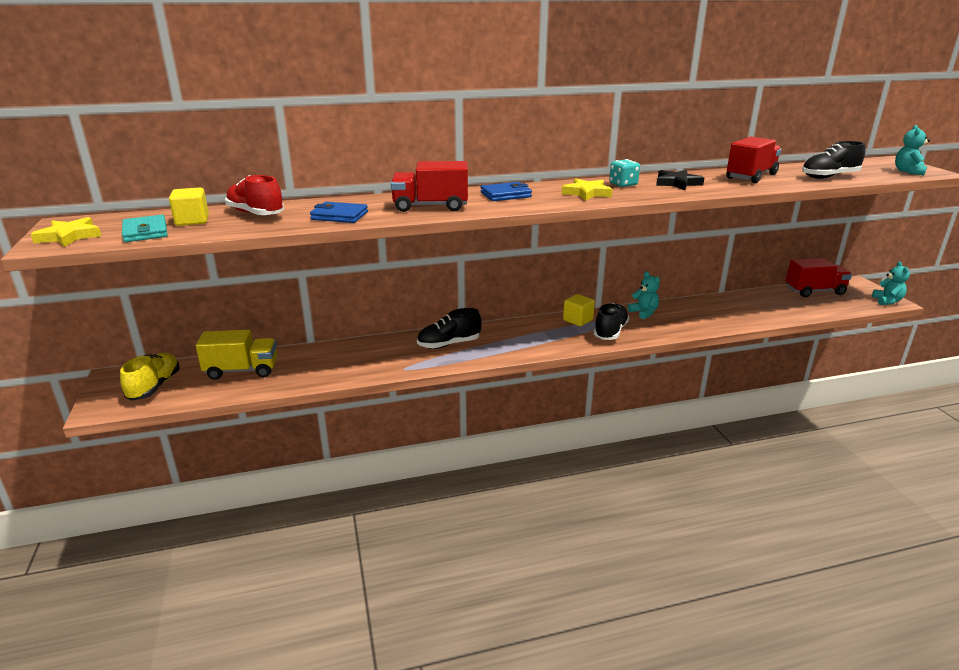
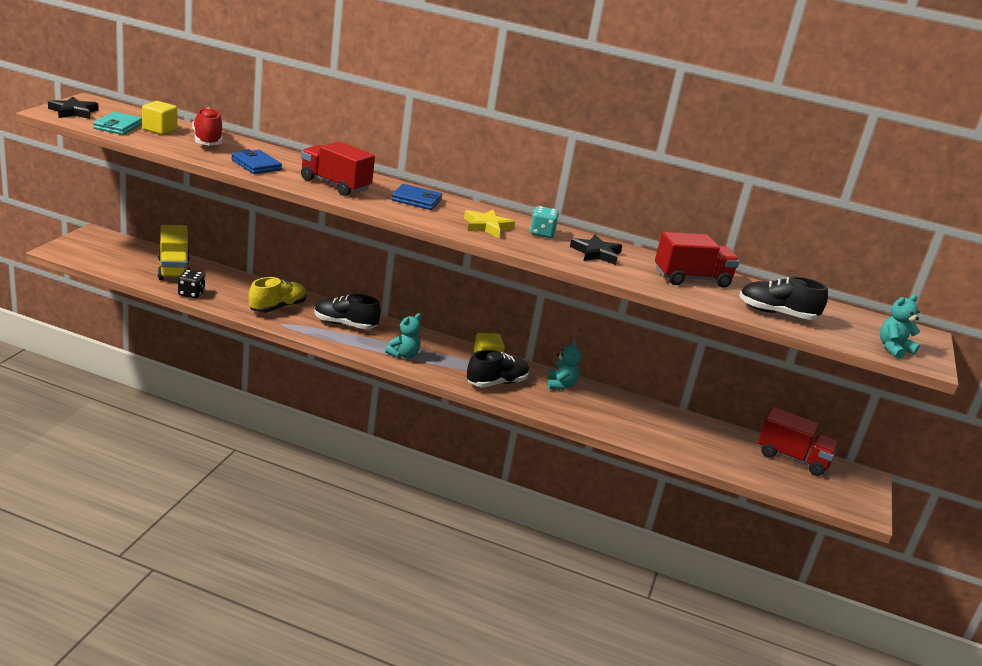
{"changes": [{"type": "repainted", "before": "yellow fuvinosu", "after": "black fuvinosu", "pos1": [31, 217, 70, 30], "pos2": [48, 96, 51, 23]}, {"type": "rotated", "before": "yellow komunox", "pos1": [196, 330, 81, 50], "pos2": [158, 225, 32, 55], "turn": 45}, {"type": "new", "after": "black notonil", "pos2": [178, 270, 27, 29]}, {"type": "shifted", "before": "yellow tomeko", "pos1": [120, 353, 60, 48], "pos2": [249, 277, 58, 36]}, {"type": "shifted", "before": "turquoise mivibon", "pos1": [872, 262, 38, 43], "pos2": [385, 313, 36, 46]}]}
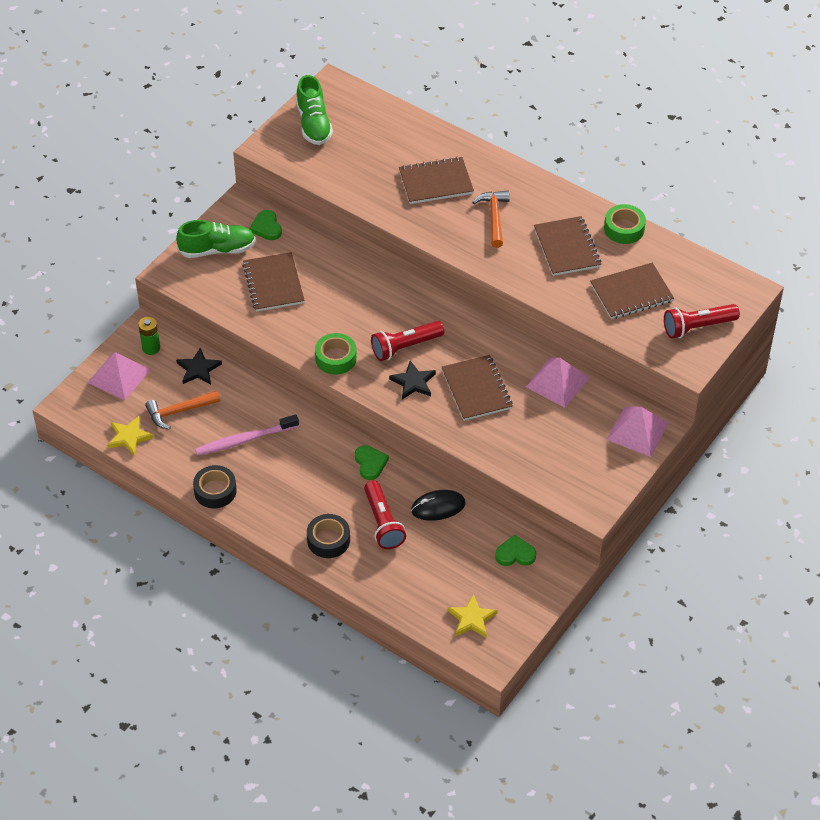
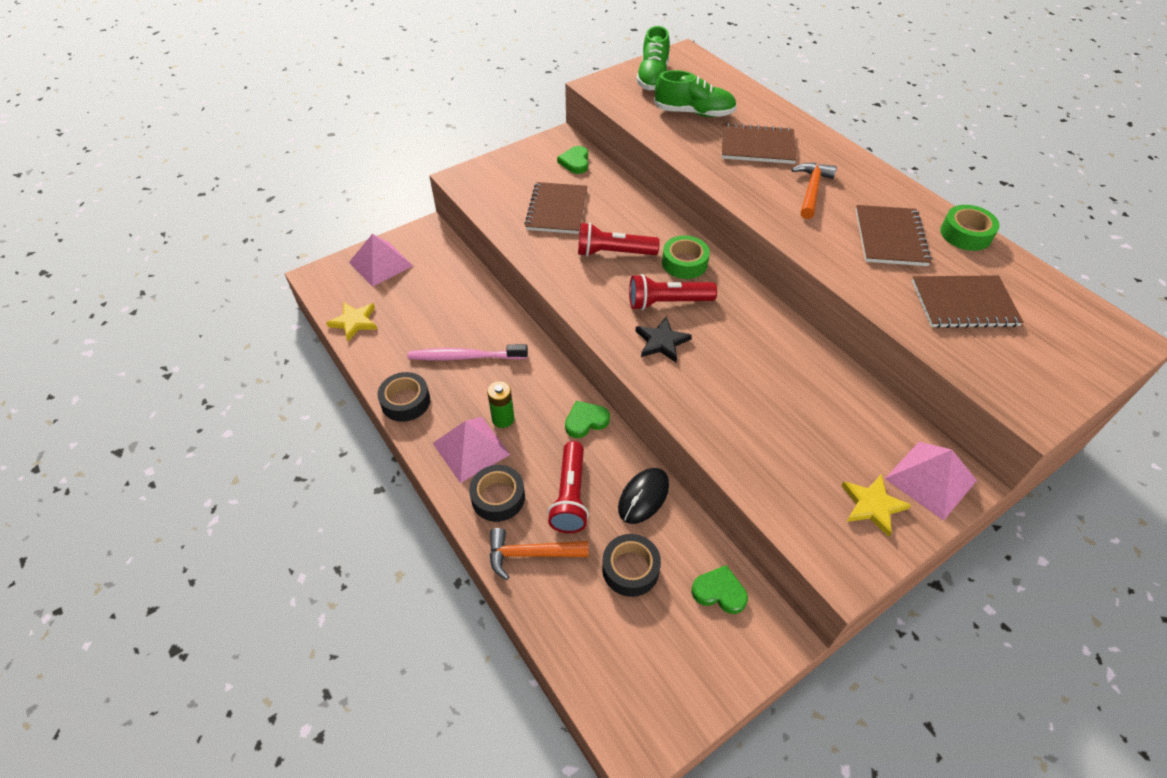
{"changes": [{"type": "shifted", "before": "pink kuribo", "pos1": [526, 357, 64, 51], "pos2": [433, 417, 78, 66]}, {"type": "shifted", "before": "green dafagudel", "pos1": [138, 317, 22, 38], "pos2": [487, 381, 27, 47]}, {"type": "shifted", "before": "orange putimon", "pos1": [145, 390, 75, 39], "pos2": [489, 528, 100, 52]}, {"type": "rotated", "before": "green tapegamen", "pos1": [355, 445, 34, 35], "pos2": [565, 401, 45, 37], "turn": -120}, {"type": "shifted", "before": "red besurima", "pos1": [664, 304, 76, 35], "pos2": [578, 222, 82, 35]}, {"type": "new", "after": "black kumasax", "pos2": [602, 534, 59, 63]}, {"type": "rotated", "before": "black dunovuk", "pos1": [411, 490, 55, 31], "pos2": [618, 468, 51, 56], "turn": -60}, {"type": "shifted", "before": "green tomeko", "pos1": [176, 220, 80, 38], "pos2": [654, 70, 83, 47]}, {"type": "shifted", "before": "green kumasax", "pos1": [315, 333, 42, 41], "pos2": [662, 235, 48, 44]}, {"type": "shifted", "before": "yellow fuvinosu", "pos1": [448, 594, 50, 44], "pos2": [841, 474, 70, 63]}, {"type": "gone", "before": "black fuvinosu", "pos1": [176, 347, 46, 38]}, {"type": "gone", "before": "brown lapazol", "pos1": [441, 355, 72, 66]}]}
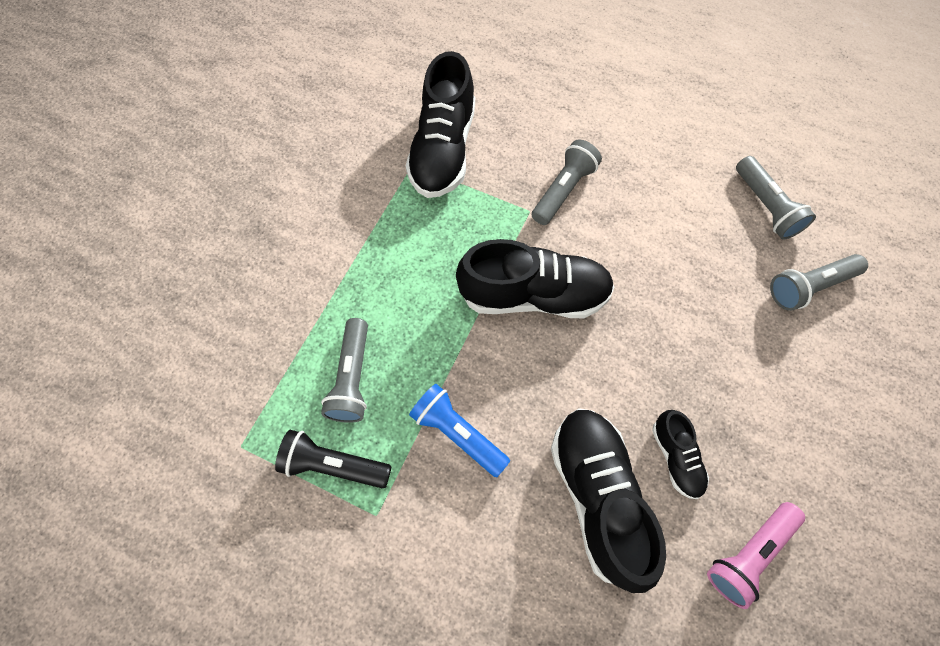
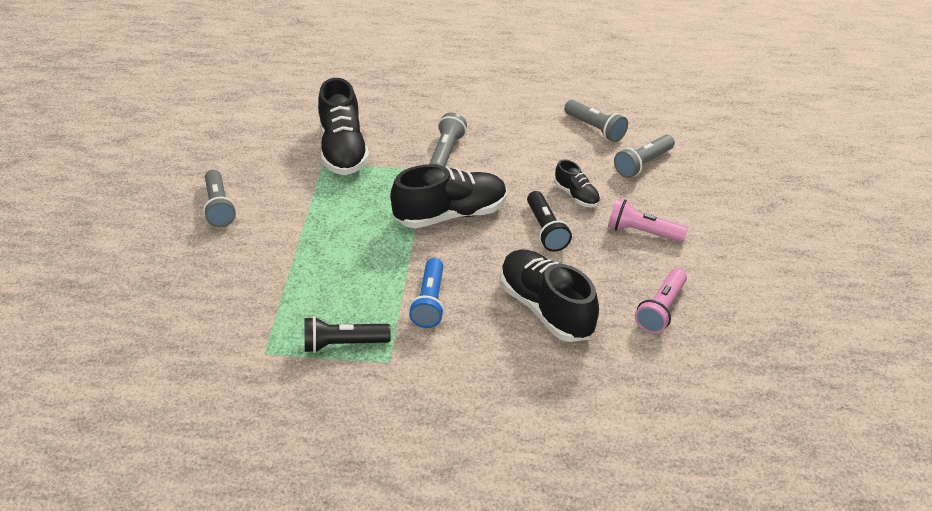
{"changes": [{"type": "shifted", "before": "grey besurima", "pos1": [321, 318, 47, 105], "pos2": [203, 170, 33, 57]}, {"type": "rotated", "before": "blue besurima", "pos1": [409, 384, 101, 93], "pos2": [409, 258, 35, 70], "turn": -105}, {"type": "new", "after": "black besurima", "pos2": [527, 191, 45, 61]}, {"type": "shifted", "before": "black tomeko", "pos1": [652, 410, 57, 89], "pos2": [555, 159, 45, 48]}, {"type": "new", "after": "pink besurima", "pos2": [608, 198, 80, 45]}]}
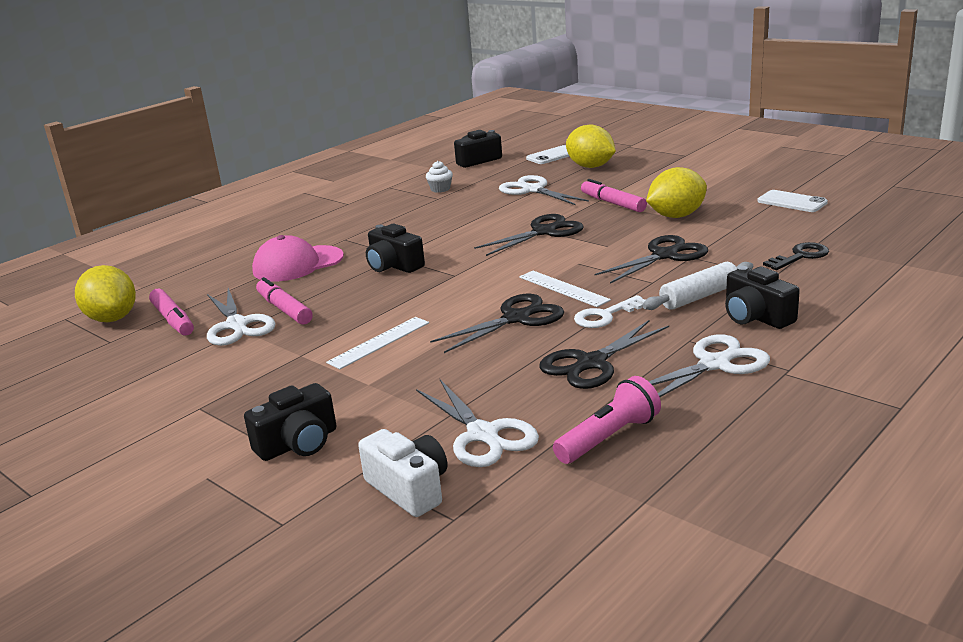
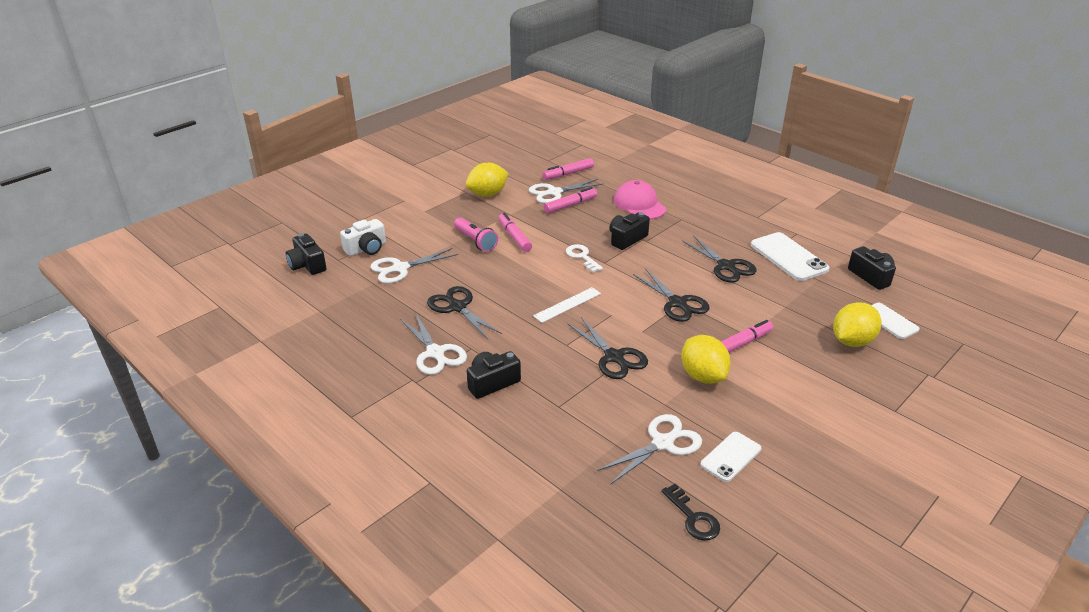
{"changes": [{"type": "shifted", "before": "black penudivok", "pos1": [244, 383, 93, 78], "pos2": [286, 233, 41, 42]}, {"type": "shifted", "before": "pink besurima", "pos1": [553, 376, 108, 88], "pos2": [454, 217, 44, 35]}, {"type": "shifted", "before": "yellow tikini", "pos1": [75, 265, 61, 57], "pos2": [466, 163, 43, 34]}, {"type": "swapped", "before": "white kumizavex", "after": "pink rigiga", "pos1": [326, 317, 103, 52], "pos2": [498, 213, 34, 39]}, {"type": "shifted", "before": "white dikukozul", "pos1": [574, 295, 71, 33], "pos2": [566, 244, 37, 28]}, {"type": "shifted", "before": "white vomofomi", "pos1": [499, 175, 90, 30], "pos2": [597, 414, 105, 71]}, {"type": "shifted", "before": "black dikukozul", "pos1": [763, 242, 66, 28], "pos2": [661, 484, 59, 57]}, {"type": "shifted", "before": "black vomofomi", "pos1": [430, 294, 134, 59], "pos2": [682, 235, 75, 48]}, {"type": "swapped", "before": "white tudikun", "after": "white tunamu", "pos1": [426, 161, 27, 32], "pos2": [751, 232, 79, 49]}, {"type": "gone", "before": "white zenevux", "pos1": [642, 262, 111, 48]}]}
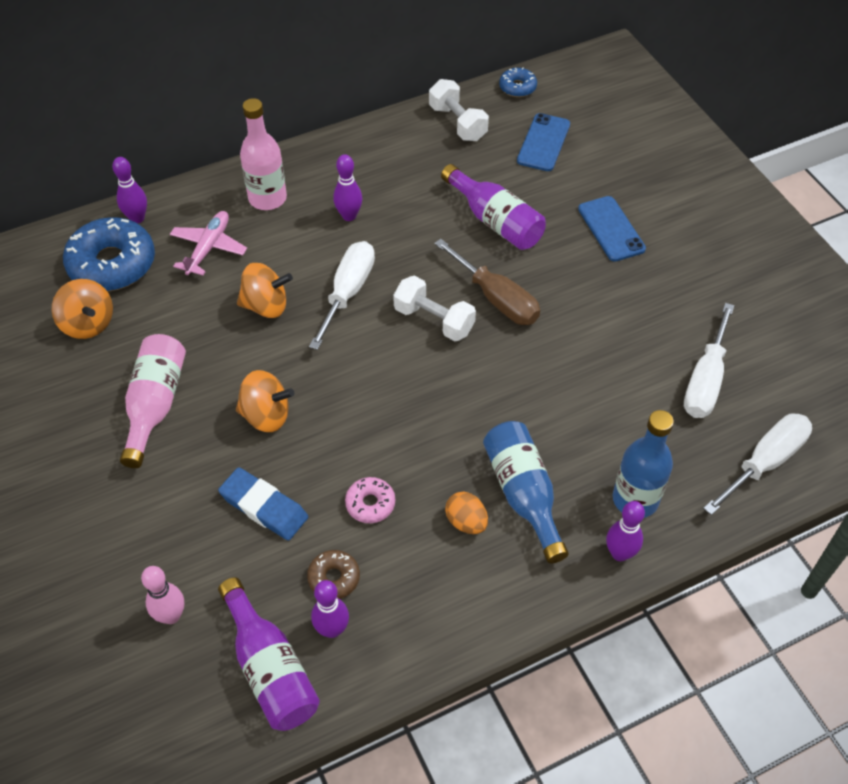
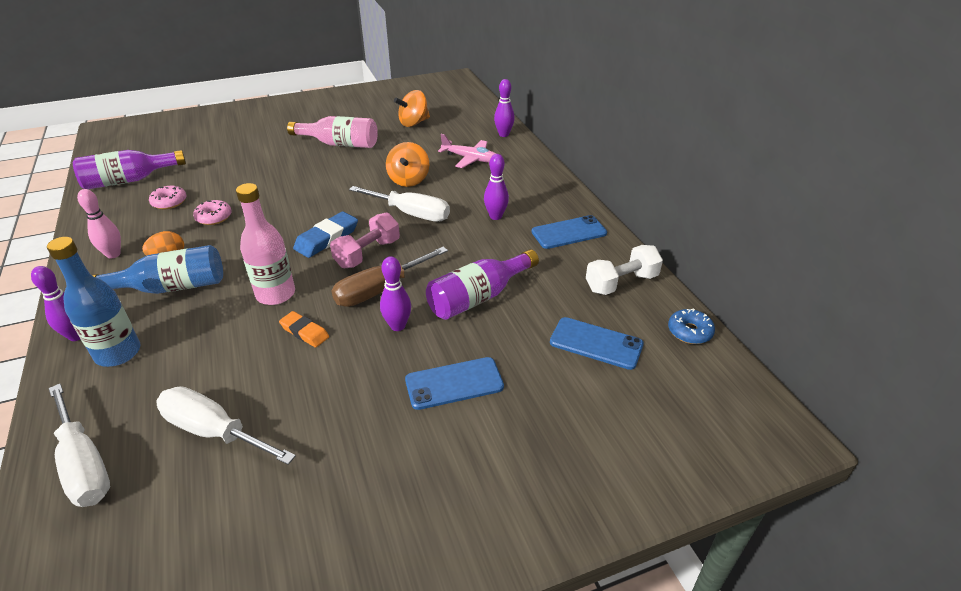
{"changes": [{"type": "shifted", "before": "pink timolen", "pos1": [141, 566, 43, 58], "pos2": [77, 189, 44, 70]}, {"type": "repainted", "before": "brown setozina", "after": "pink setozina", "pos1": [307, 550, 53, 49], "pos2": [149, 186, 37, 23]}, {"type": "shifted", "before": "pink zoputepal", "pos1": [240, 98, 47, 112], "pos2": [236, 183, 59, 122]}, {"type": "new", "after": "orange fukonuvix", "pos2": [279, 311, 50, 36]}, {"type": "shifted", "before": "blue fukonuvix", "pos1": [218, 467, 90, 74], "pos2": [293, 211, 65, 47]}, {"type": "repainted", "before": "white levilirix", "after": "pink levilirix", "pos1": [393, 276, 83, 65], "pos2": [330, 212, 70, 56]}, {"type": "shifted", "before": "purple timolen", "pos1": [311, 580, 38, 58], "pos2": [380, 256, 31, 75]}, {"type": "new", "after": "blue tunamu", "pos2": [532, 215, 75, 34]}, {"type": "gone", "before": "blue setozina", "pos1": [63, 217, 92, 74]}, {"type": "gone", "before": "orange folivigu", "pos1": [236, 370, 58, 62]}]}
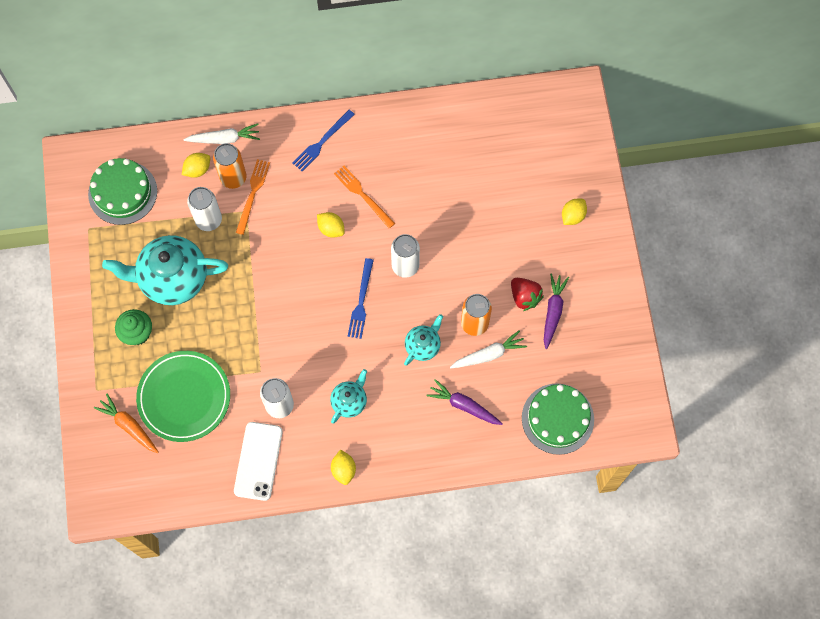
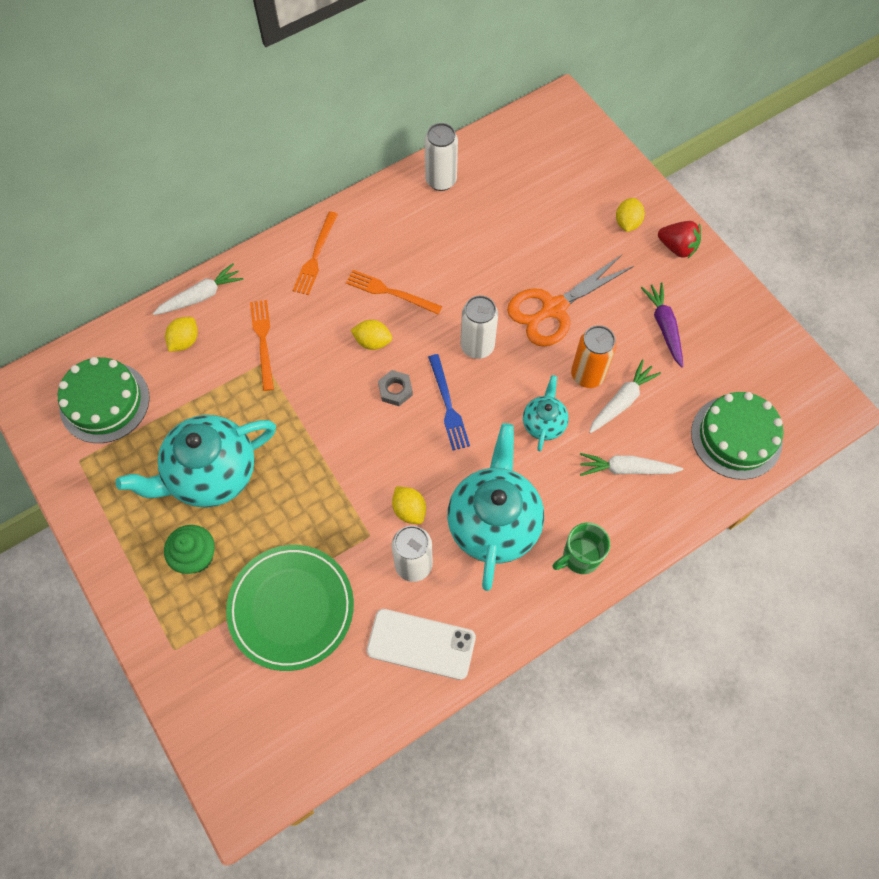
{"changes": [{"type": "repainted", "before": "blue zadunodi", "after": "orange zadunodi", "pos1": [292, 110, 63, 61], "pos2": [293, 211, 45, 84]}, {"type": "rotated", "before": "white tunamu", "pos1": [234, 422, 49, 79], "pos2": [367, 609, 109, 71], "turn": -60}, {"type": "new", "after": "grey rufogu", "pos2": [378, 370, 35, 36]}, {"type": "shifted", "before": "yellow tikini", "pos1": [331, 449, 25, 36], "pos2": [392, 486, 34, 38]}, {"type": "shifted", "before": "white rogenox", "pos1": [187, 187, 35, 44], "pos2": [424, 123, 34, 68]}, {"type": "scaled", "before": "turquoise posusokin", "pos1": [330, 369, 37, 55], "pos2": [447, 423, 97, 168], "scale": 1.99}, {"type": "new", "after": "orange vomofomi", "pos2": [507, 255, 128, 91]}, {"type": "new", "after": "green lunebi", "pos2": [552, 522, 58, 52]}, {"type": "repainted", "before": "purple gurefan", "after": "white gurefan", "pos1": [426, 379, 77, 46], "pos2": [580, 453, 103, 23]}, {"type": "shifted", "before": "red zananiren", "pos1": [511, 278, 33, 33], "pos2": [658, 221, 43, 37]}, {"type": "gone", "before": "orange gurefan", "pos1": [94, 394, 65, 59]}, {"type": "gone", "before": "orange rogenox", "pos1": [213, 143, 33, 46]}]}
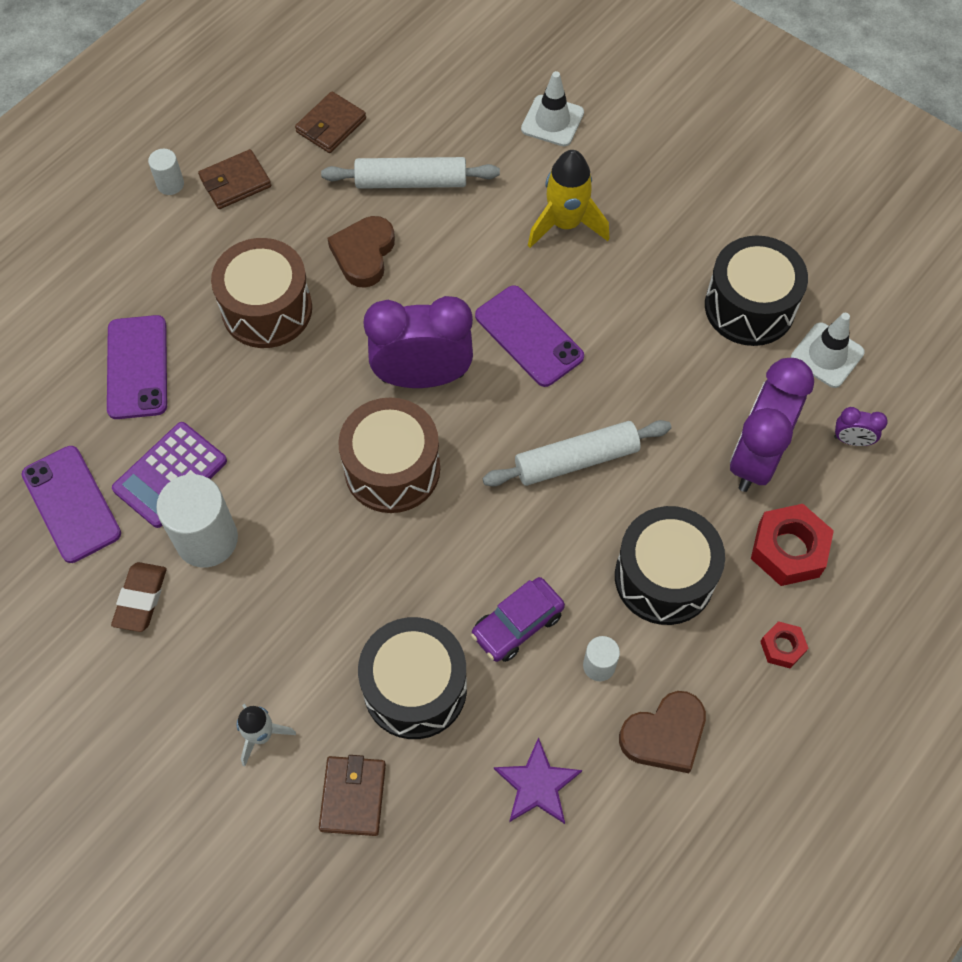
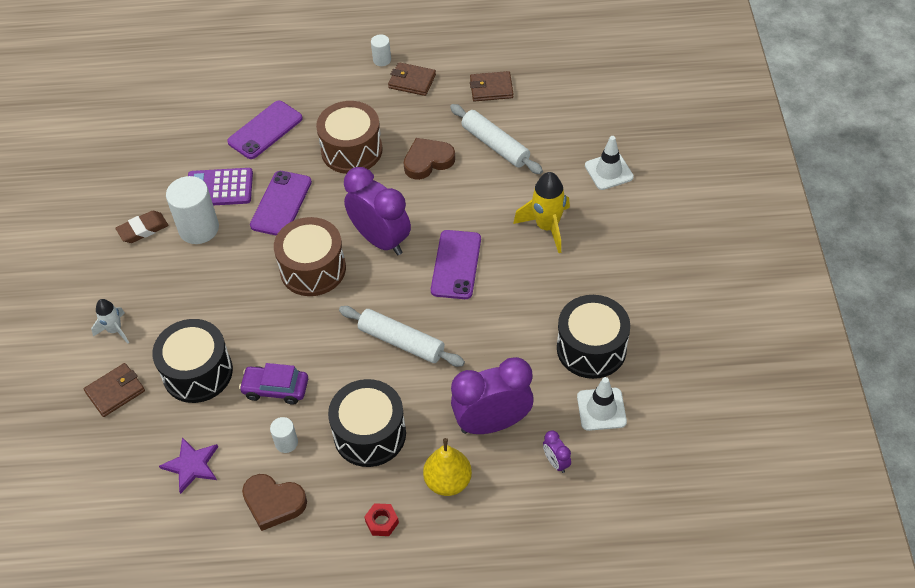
{"changes": [{"type": "shifted", "before": "purple tunamu", "pos1": [21, 446, 100, 117], "pos2": [250, 171, 62, 65]}, {"type": "swapped", "before": "red rufogu", "after": "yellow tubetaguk", "pos1": [751, 504, 83, 82], "pos2": [423, 438, 49, 58]}]}
